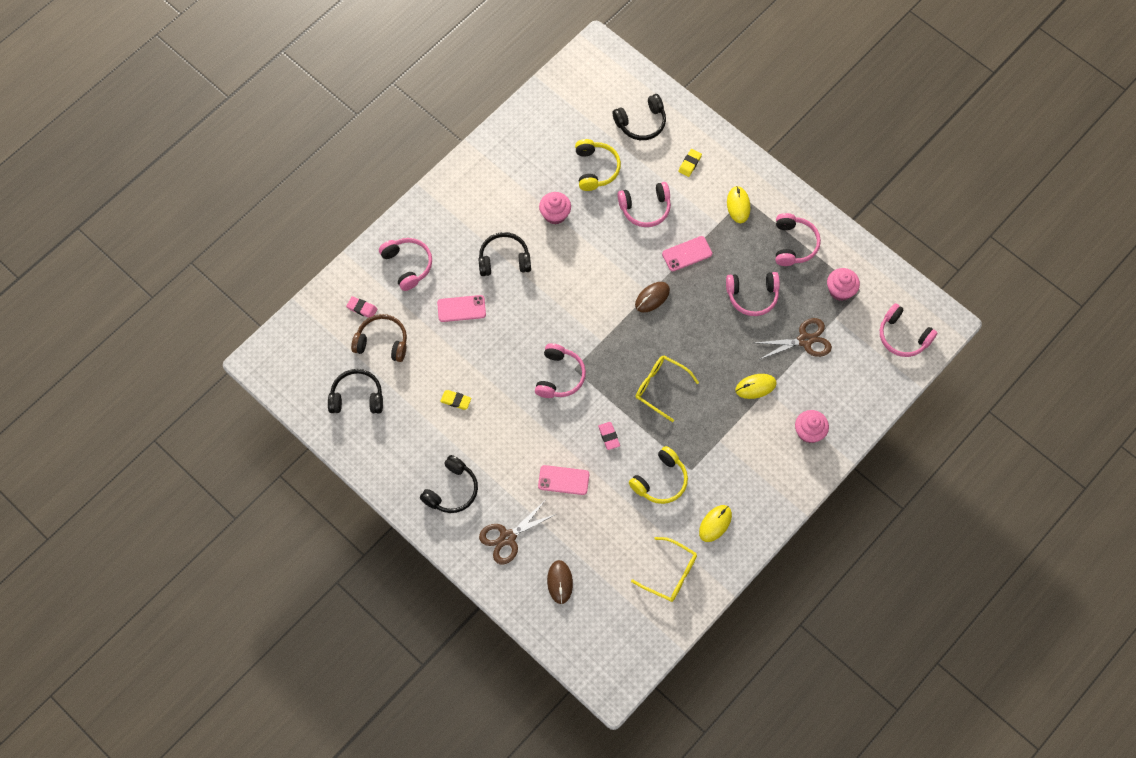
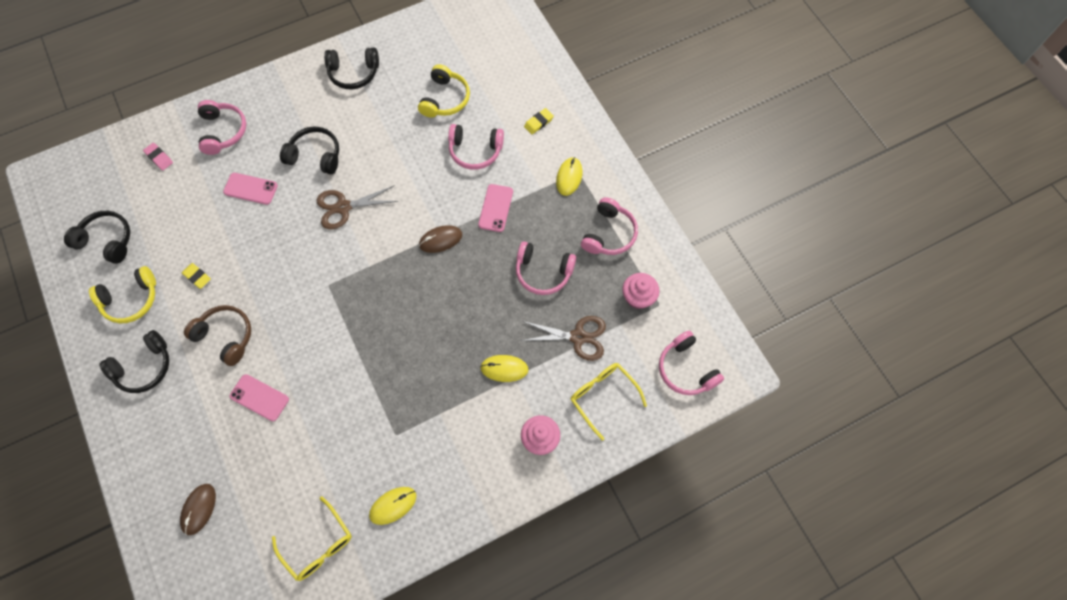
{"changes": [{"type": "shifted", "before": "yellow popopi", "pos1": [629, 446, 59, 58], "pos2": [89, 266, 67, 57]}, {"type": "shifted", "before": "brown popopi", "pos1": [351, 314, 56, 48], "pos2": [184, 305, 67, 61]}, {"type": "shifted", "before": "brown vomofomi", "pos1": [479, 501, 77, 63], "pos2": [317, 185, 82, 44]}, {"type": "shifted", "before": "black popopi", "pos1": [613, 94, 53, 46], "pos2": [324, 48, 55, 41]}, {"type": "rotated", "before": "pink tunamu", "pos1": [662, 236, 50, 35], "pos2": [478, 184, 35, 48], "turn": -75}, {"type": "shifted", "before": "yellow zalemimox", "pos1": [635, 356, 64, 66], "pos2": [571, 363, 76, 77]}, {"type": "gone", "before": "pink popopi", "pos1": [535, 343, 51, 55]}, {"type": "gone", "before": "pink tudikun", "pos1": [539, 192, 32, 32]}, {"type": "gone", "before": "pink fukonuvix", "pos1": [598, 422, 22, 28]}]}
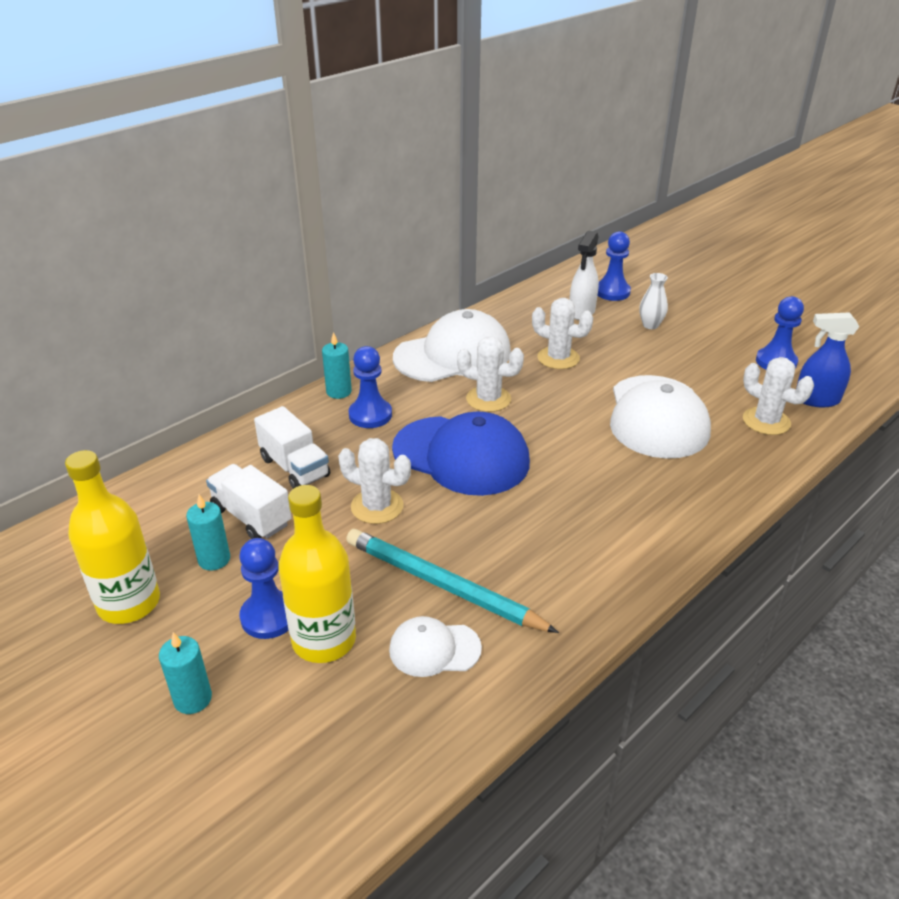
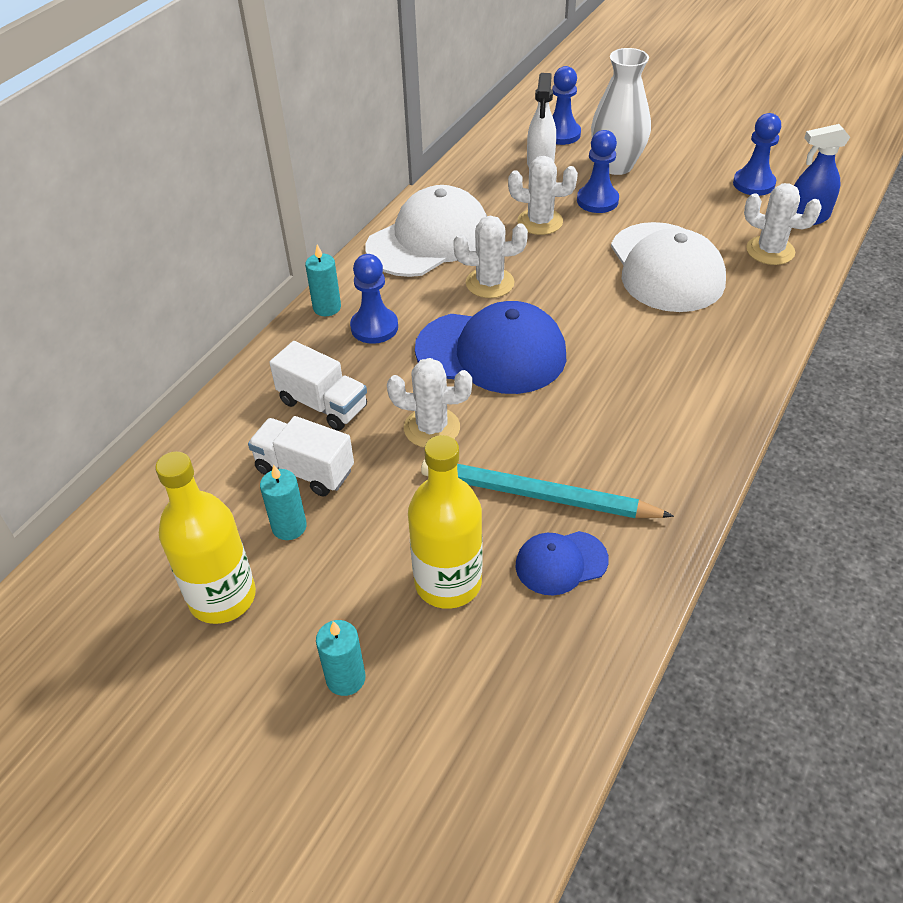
{"changes": [{"type": "repainted", "before": "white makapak", "after": "blue makapak", "pos1": [389, 616, 93, 61], "pos2": [515, 531, 94, 64]}, {"type": "shifted", "before": "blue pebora", "pos1": [239, 538, 50, 101], "pos2": [577, 130, 42, 83]}, {"type": "scaled", "before": "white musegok", "pos1": [639, 273, 29, 56], "pos2": [591, 48, 60, 127], "scale": 1.95}]}
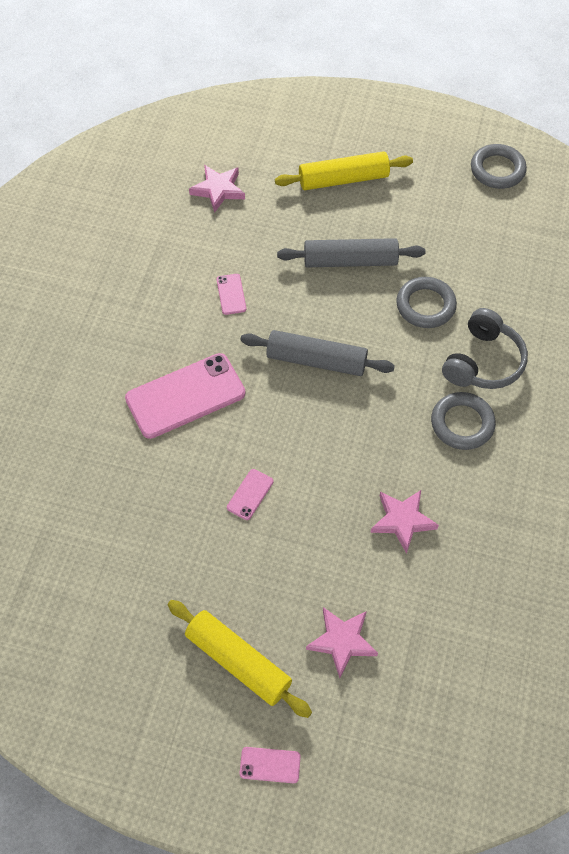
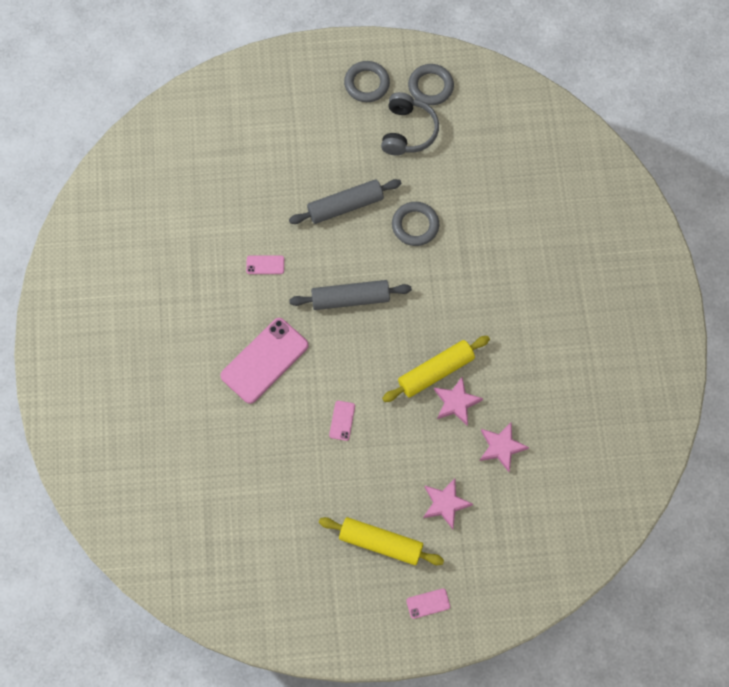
{"changes": [{"type": "rotated", "before": "pink tunamu", "pos1": [216, 274, 30, 41], "pos2": [246, 256, 38, 18], "turn": -60}, {"type": "shifted", "before": "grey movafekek", "pos1": [431, 392, 65, 58], "pos2": [344, 61, 46, 41]}, {"type": "shifted", "before": "grey popopi", "pos1": [442, 308, 86, 81], "pos2": [381, 92, 58, 64]}, {"type": "shifted", "before": "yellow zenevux", "pos1": [275, 151, 138, 39], "pos2": [382, 336, 108, 66]}, {"type": "shifted", "before": "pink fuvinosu", "pos1": [189, 165, 56, 48], "pos2": [480, 422, 49, 50]}]}
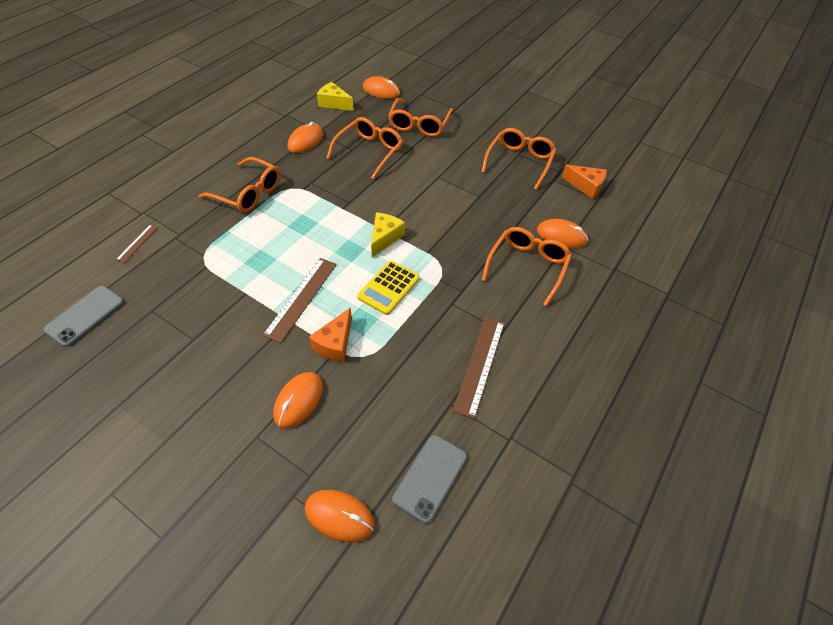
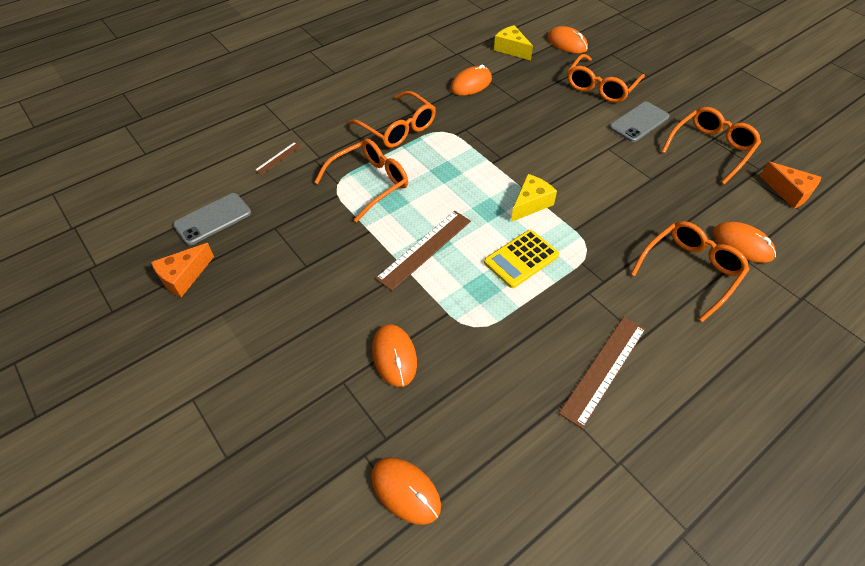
{"changes": [{"type": "shifted", "before": "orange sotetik", "pos1": [309, 307, 43, 55], "pos2": [151, 243, 63, 54]}, {"type": "shifted", "before": "orange zalemimox", "pos1": [327, 117, 76, 62], "pos2": [315, 139, 93, 83]}, {"type": "rotated", "before": "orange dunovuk", "pos1": [273, 372, 50, 56], "pos2": [372, 324, 45, 63], "turn": -60}, {"type": "shifted", "before": "grey tunamu", "pos1": [392, 435, 75, 89], "pos2": [609, 102, 61, 40]}]}
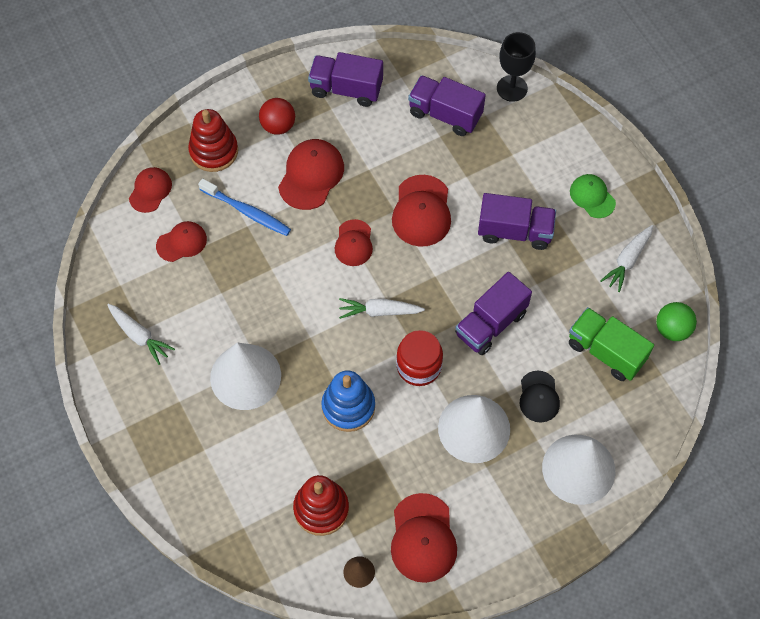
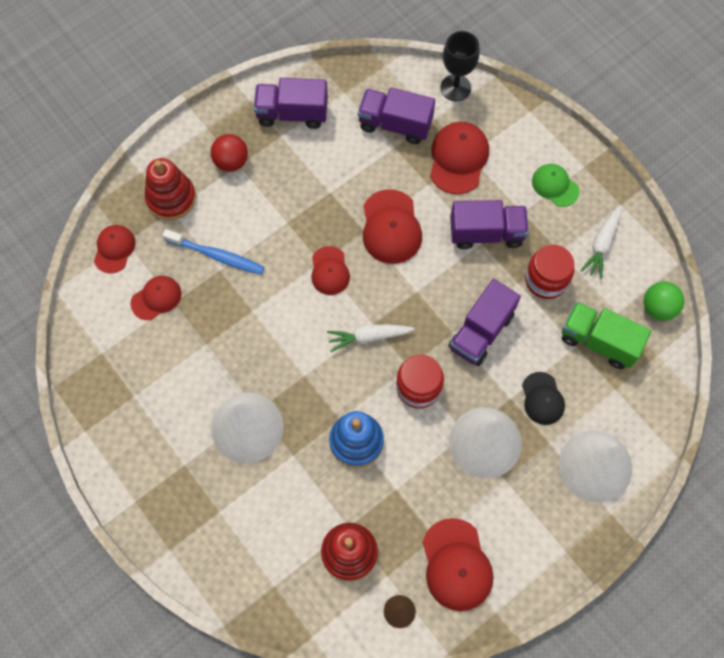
{"changes": [{"type": "shifted", "before": "red makapak", "pos1": [278, 139, 66, 71], "pos2": [430, 122, 59, 72]}, {"type": "new", "after": "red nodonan", "pos2": [525, 244, 49, 55]}, {"type": "gone", "before": "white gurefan", "pos1": [107, 304, 68, 61]}]}
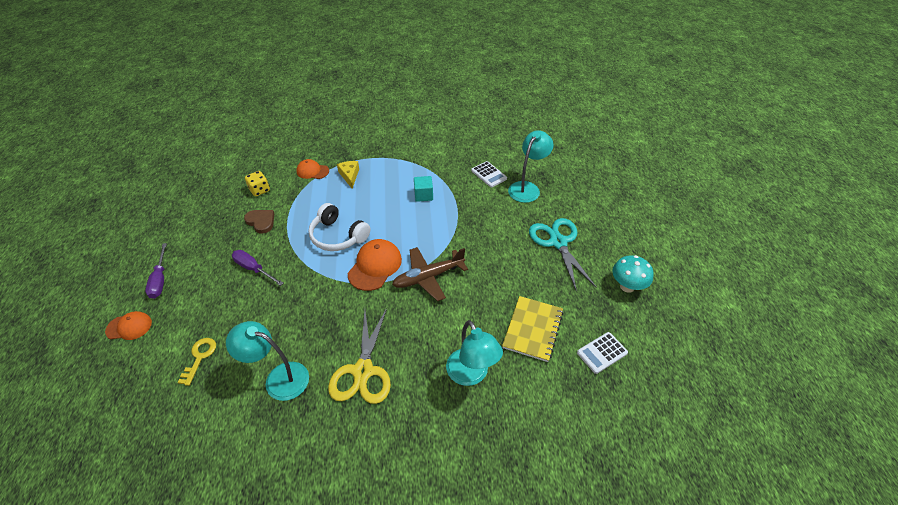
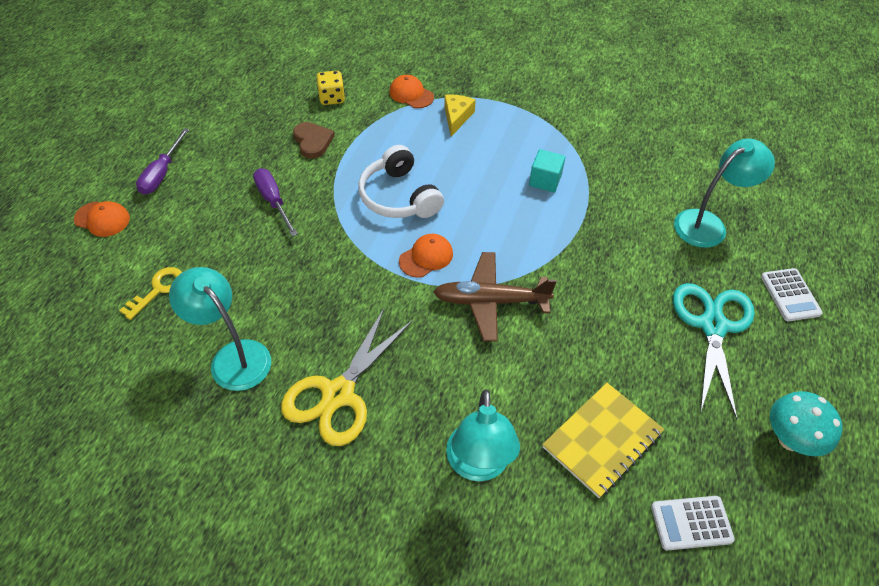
{"changes": [{"type": "scaled", "before": "orange makapak", "pos1": [348, 239, 54, 52], "pos2": [399, 234, 54, 44], "scale": 0.62}, {"type": "shifted", "before": "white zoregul", "pos1": [471, 161, 36, 26], "pos2": [761, 268, 62, 53]}]}
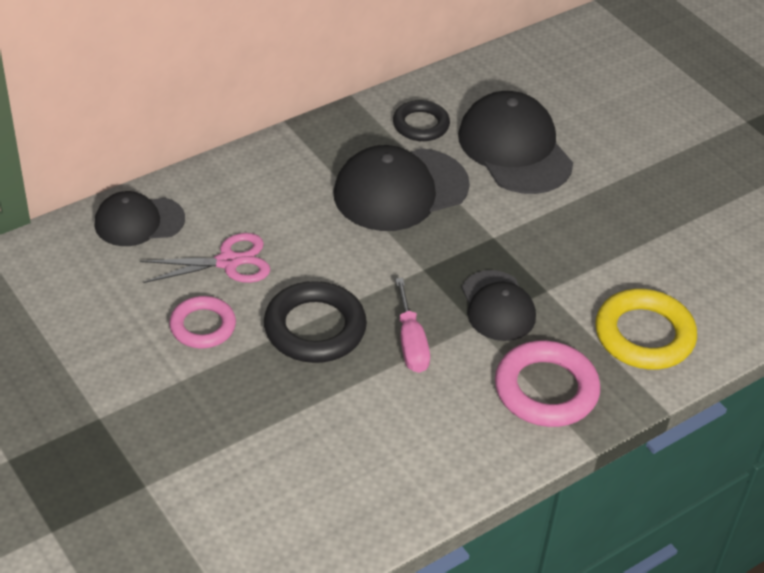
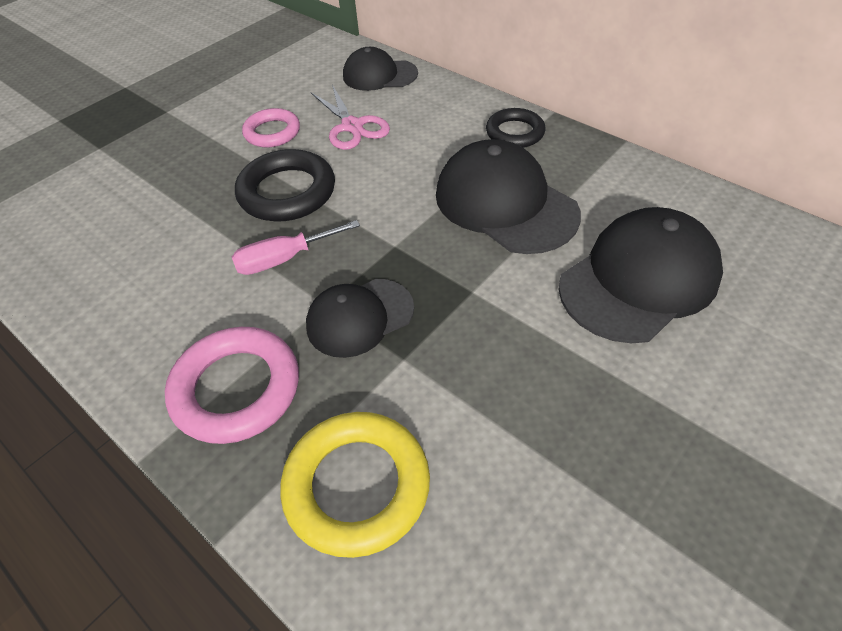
{"changes": [{"type": "rotated", "before": "black makapak", "pos1": [94, 191, 91, 55], "pos2": [343, 47, 75, 44], "turn": -60}, {"type": "shifted", "before": "black movafekek", "pos1": [393, 100, 57, 41], "pos2": [486, 108, 59, 40]}]}
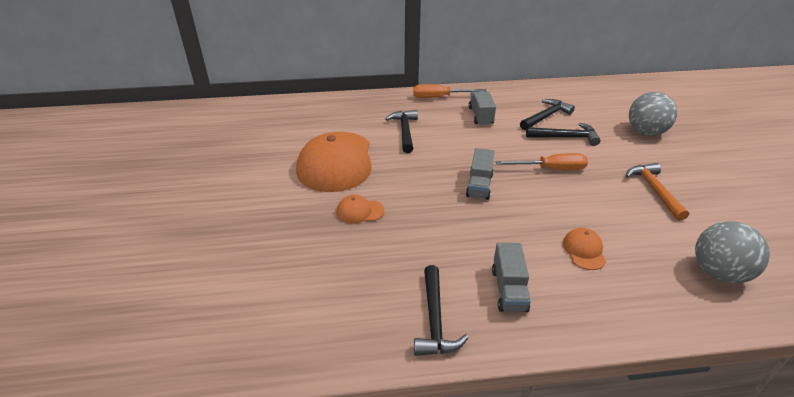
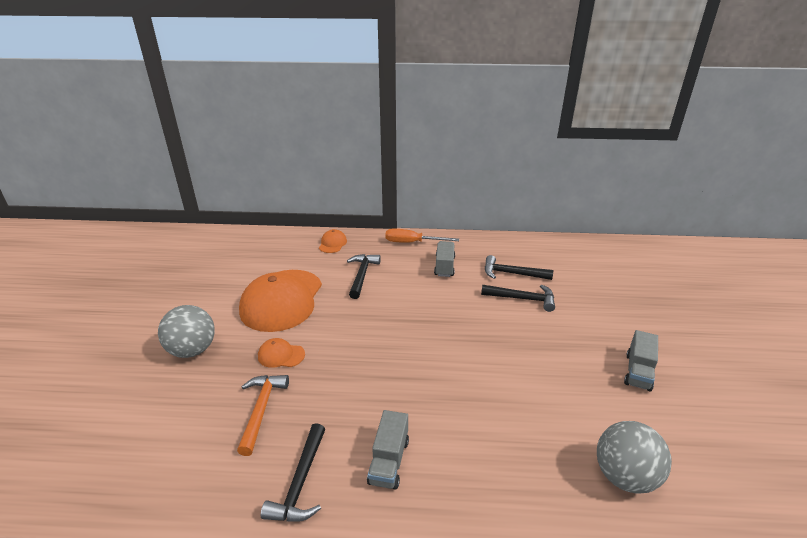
{"changes": [{"type": "shifted", "before": "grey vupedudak", "pos1": [629, 92, 48, 44], "pos2": [158, 305, 57, 53]}, {"type": "shifted", "before": "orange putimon", "pos1": [626, 163, 63, 58], "pos2": [237, 375, 52, 81]}, {"type": "shifted", "before": "orange makapak", "pos1": [563, 228, 43, 42], "pos2": [319, 229, 28, 24]}, {"type": "rotated", "before": "black putimon", "pos1": [520, 99, 55, 31], "pos2": [485, 255, 68, 25], "turn": -135}, {"type": "shifted", "before": "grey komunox", "pos1": [466, 148, 29, 52], "pos2": [624, 330, 34, 61]}, {"type": "gone", "before": "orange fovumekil", "pos1": [496, 153, 92, 17]}]}
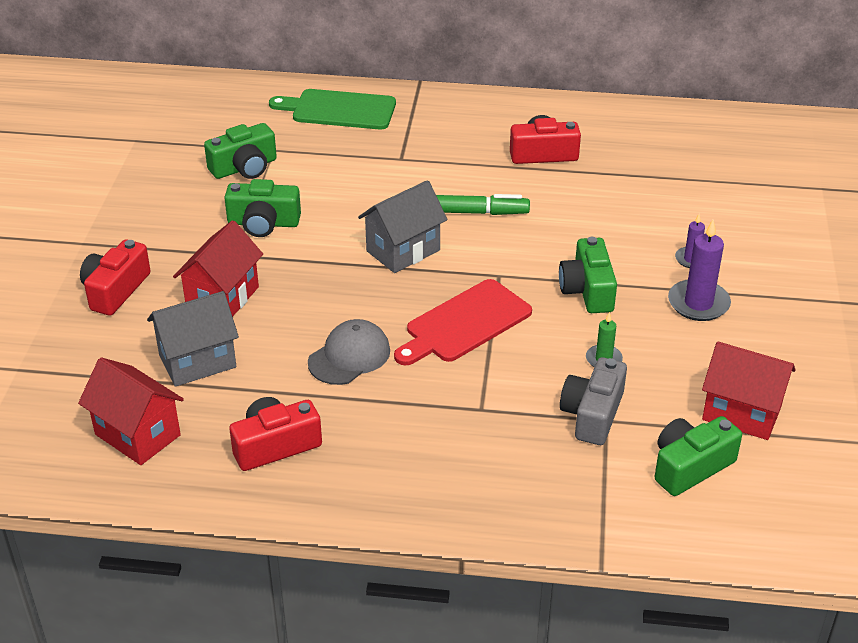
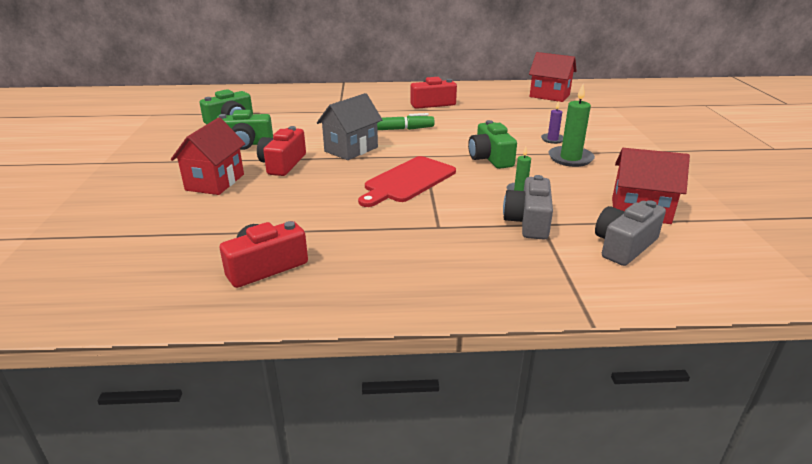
{"changes": [{"type": "shifted", "before": "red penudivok", "pos1": [80, 239, 71, 77], "pos2": [257, 126, 49, 50]}, {"type": "shifted", "before": "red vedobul", "pos1": [78, 357, 106, 108], "pos2": [529, 52, 48, 50]}, {"type": "repainted", "before": "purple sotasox", "after": "green sotasox", "pos1": [668, 220, 63, 101], "pos2": [548, 84, 47, 83]}, {"type": "repainted", "before": "green penudivok", "after": "grey penudivok", "pos1": [655, 416, 87, 80], "pos2": [595, 200, 71, 66]}, {"type": "gone", "before": "grey vedobul", "pos1": [147, 291, 92, 96]}, {"type": "gone", "before": "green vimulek", "pos1": [269, 89, 127, 41]}, {"type": "gone", "before": "grey makapak", "pos1": [308, 319, 82, 66]}]}
